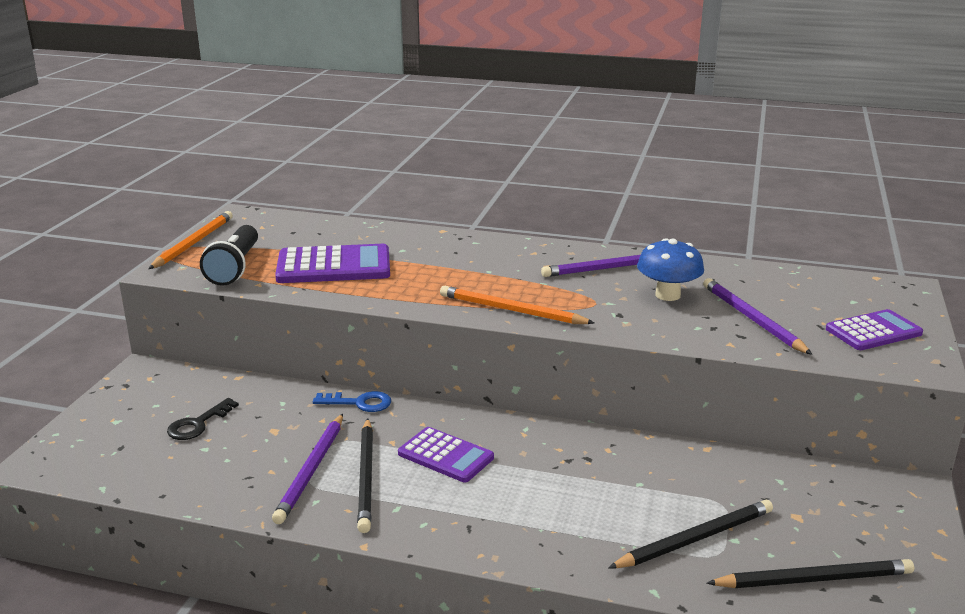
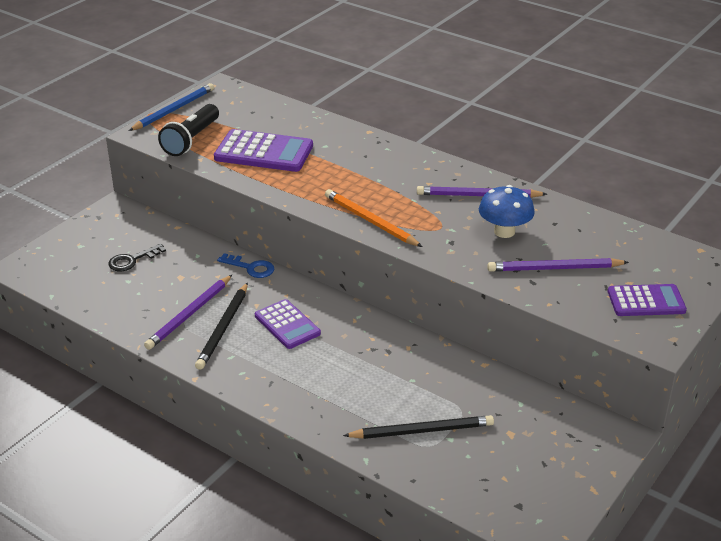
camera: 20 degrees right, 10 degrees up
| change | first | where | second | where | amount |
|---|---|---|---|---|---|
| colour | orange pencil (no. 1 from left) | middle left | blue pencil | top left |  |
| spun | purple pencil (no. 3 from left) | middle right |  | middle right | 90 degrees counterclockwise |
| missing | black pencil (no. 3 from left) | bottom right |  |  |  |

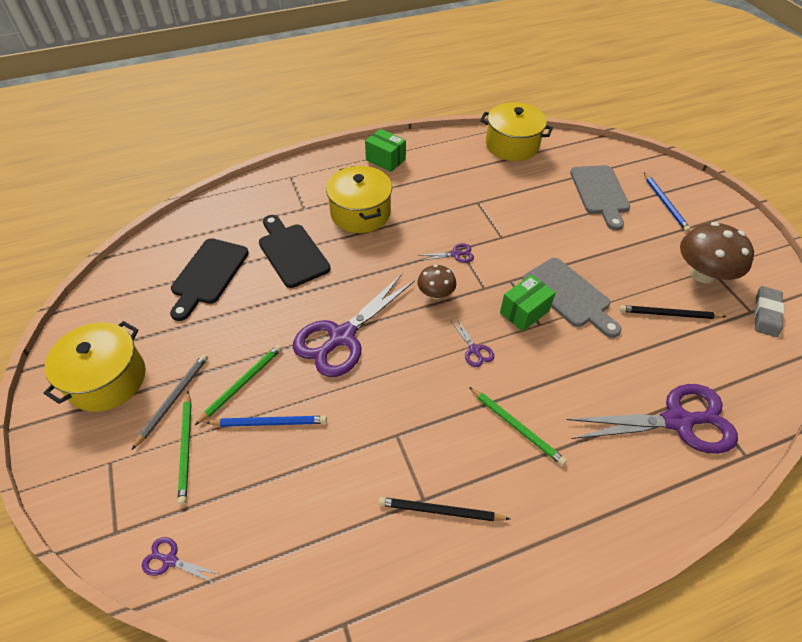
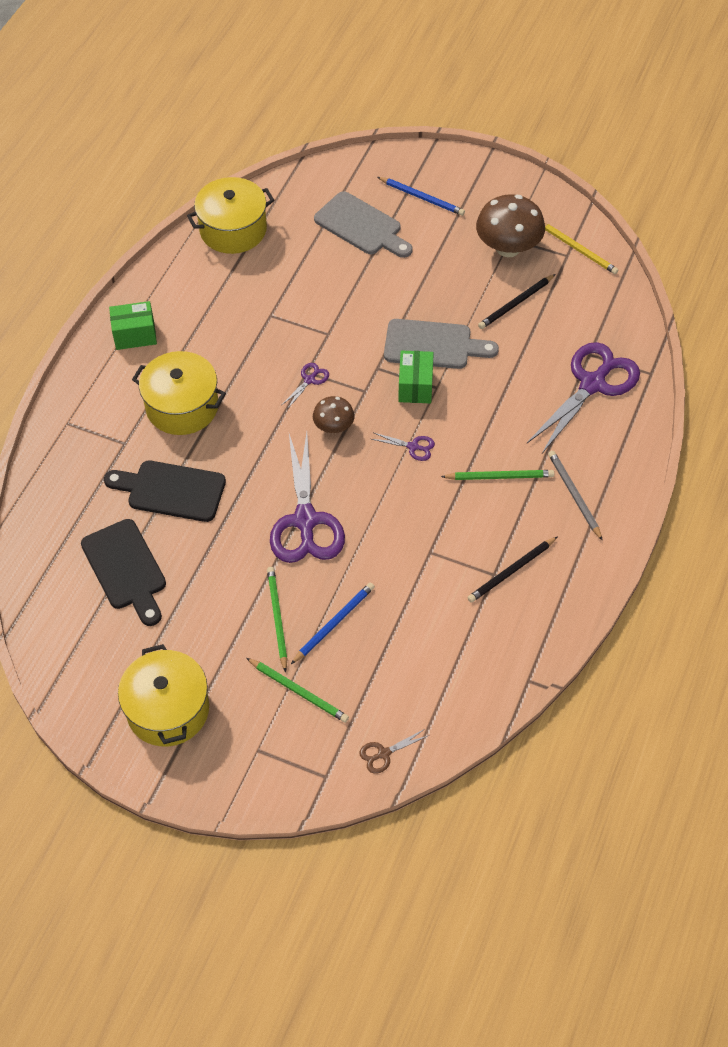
camera: 45 degrees left, 5 degrees up
| change | first | where | second | where | amount |
|---|---|---|---|---|---|
| colour | purple scissors (no. 1 from left) | bottom left | brown scissors | bottom centre |  |
| exchanged | grey eraser | middle right | yellow pencil | top right |  |
| relocated | grey pencil | middle left |  | middle right |  |

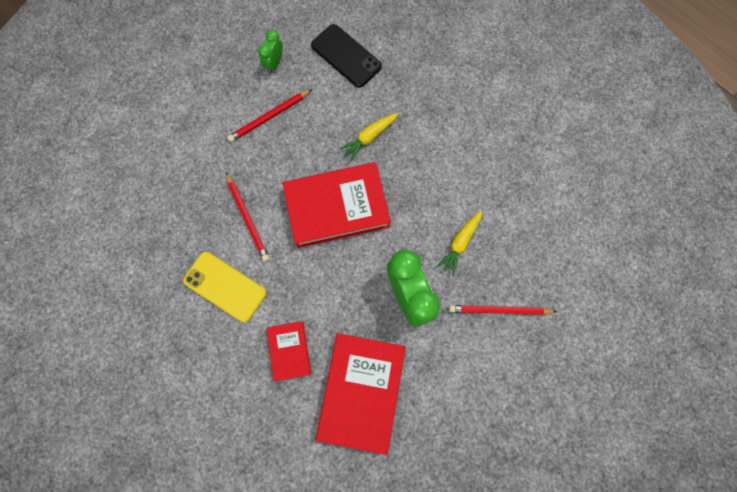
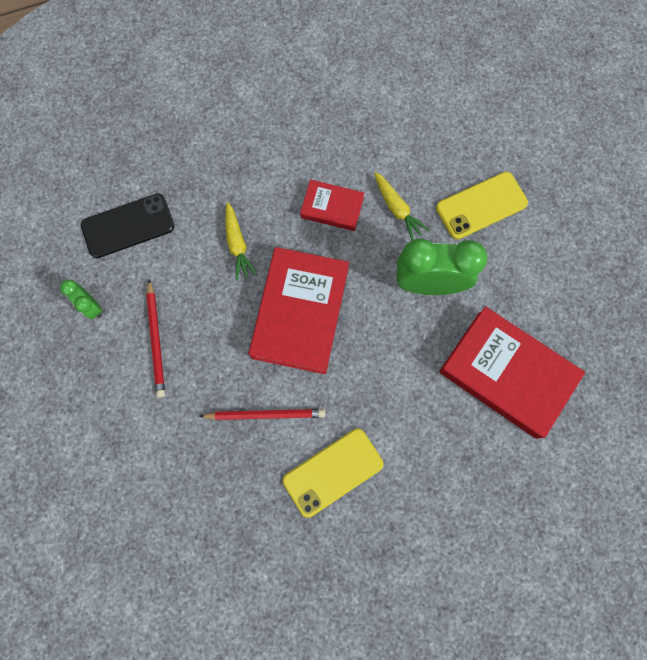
camera: 65 degrees left, 0 degrees up
| change | first | where | second | where | amount |
|---|---|---|---|---|---|
| relocated | red book (no. 1 from left in the first image) | bottom centre | red book (no. 2 from left) | top centre |  |
| exchanged | red pencil (no. 3 from left) | middle right | yellow phone (no. 2 from left) | top right |  |

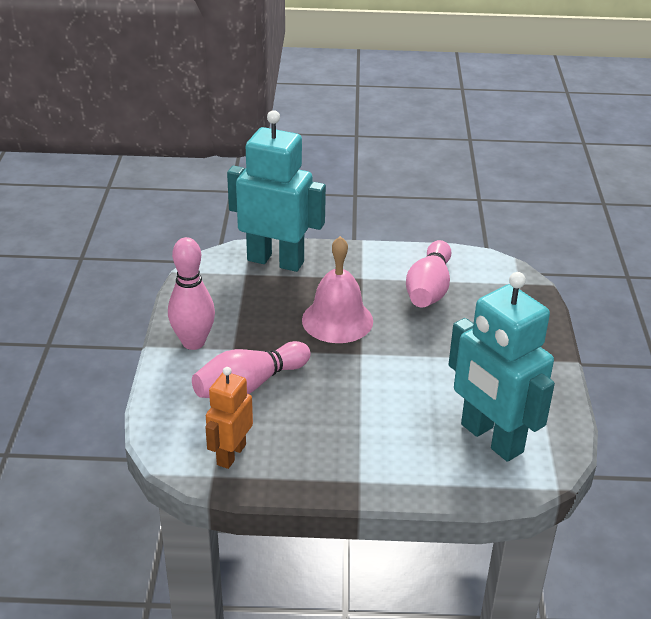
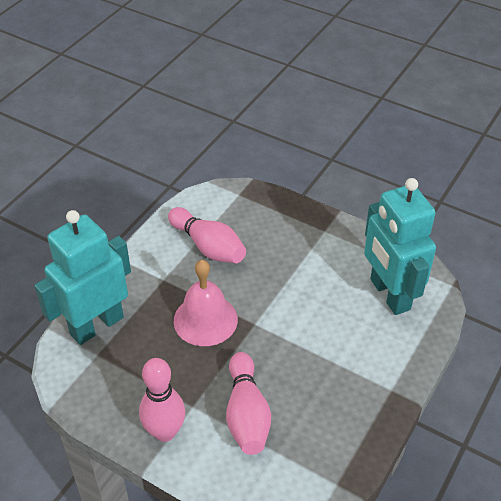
camera: 60 degrees left, 10 degrees up
| change | first | where | second | where | amount |
|---|---|---|---|---|---|
| spun | turquoise robot (no. 2 from left) | middle right |  | middle right | 75 degrees clockwise |
| missing | orange robot | bottom centre |  |  |  |

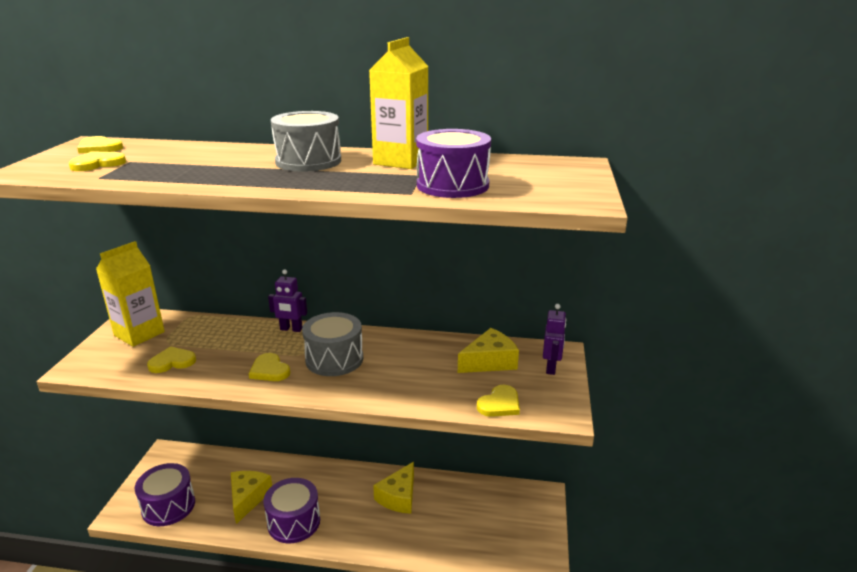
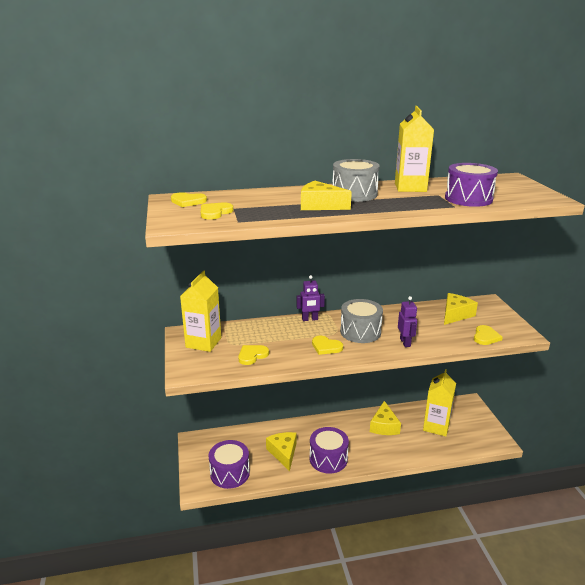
camera: 20 degrees left, 0 degrees up
| change | first | where | second | where | amount |
|---|---|---|---|---|---|
| appeared |  |  | yellow cheese (no. 2 from left) | centre |  |
| relocated | purple robot (no. 2 from left) | centre |  | middle right |  |
| appeared |  |  | yellow carton (no. 3 from left) | bottom right |  |

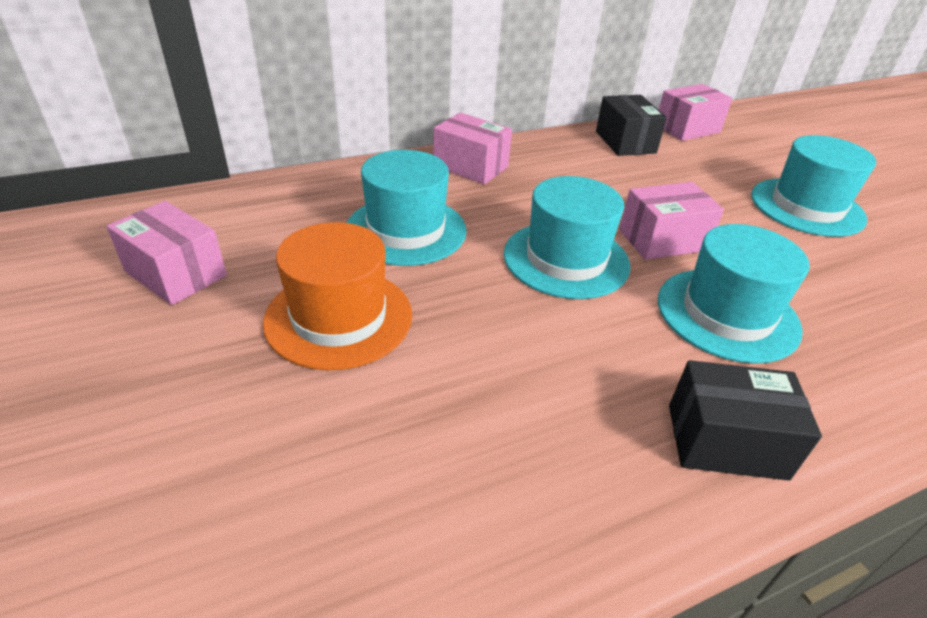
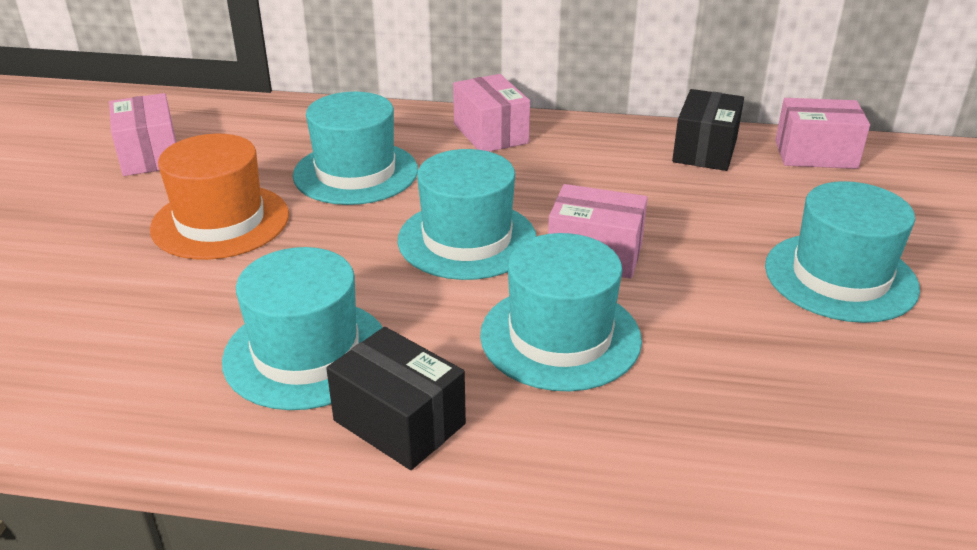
camera: 35 degrees right, 5 degrees down
| change | first | where | second | where | amount |
|---|---|---|---|---|---|
| appeared |  |  | turquoise hat (no. 1 from left) | middle left |  |

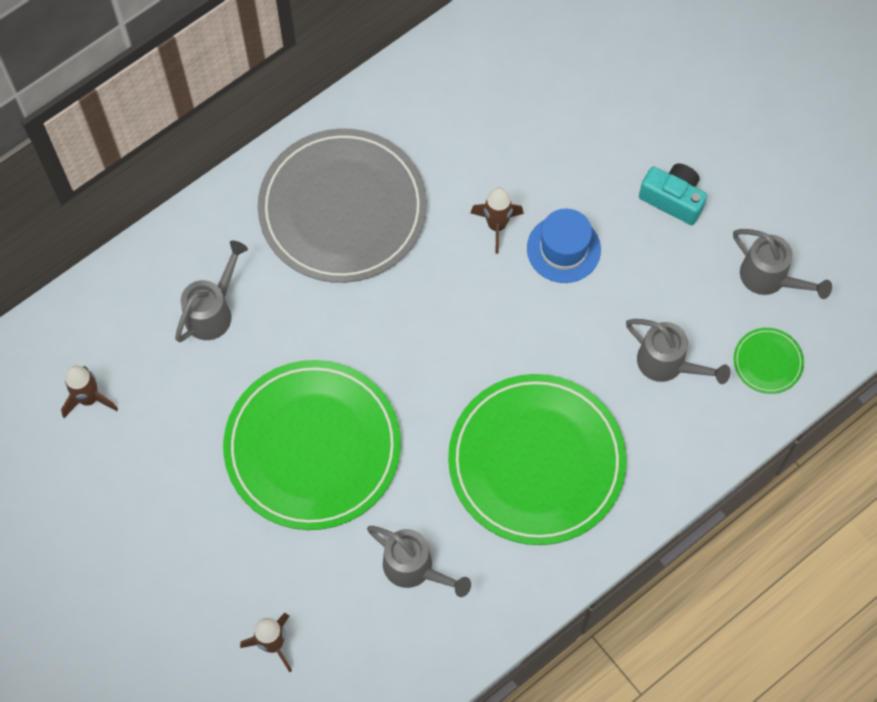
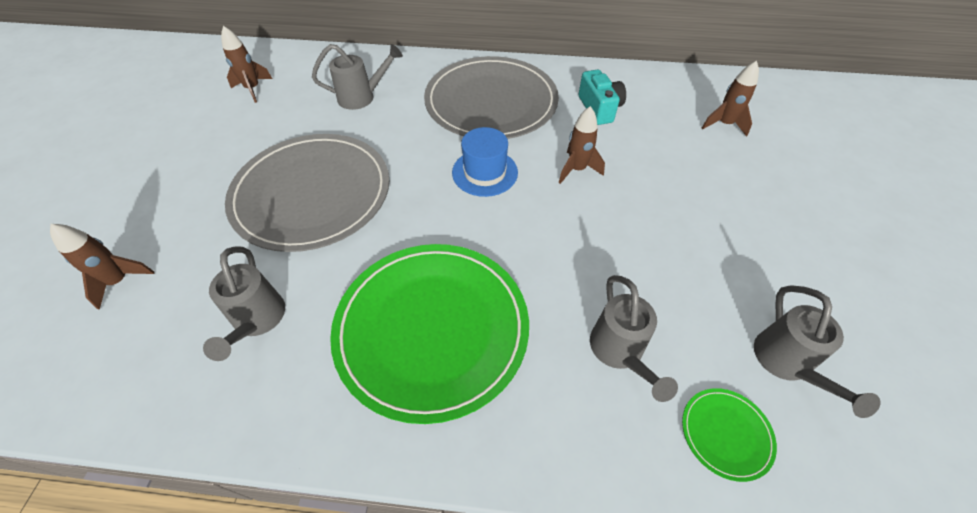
camera: 45 degrees right, 15 degrees down
| change | first | where | second | where | amount |
|---|---|---|---|---|---|
| colour | green plate (no. 1 from left) | centre | grey plate (no. 1 from left) | middle left |  |
| relocated | blue hat | centre |  | top centre |  |
| relocated | turquoise camera | top right |  | top centre |  |
| appeared |  |  | brown rocket (no. 4 from left) | top right |  |

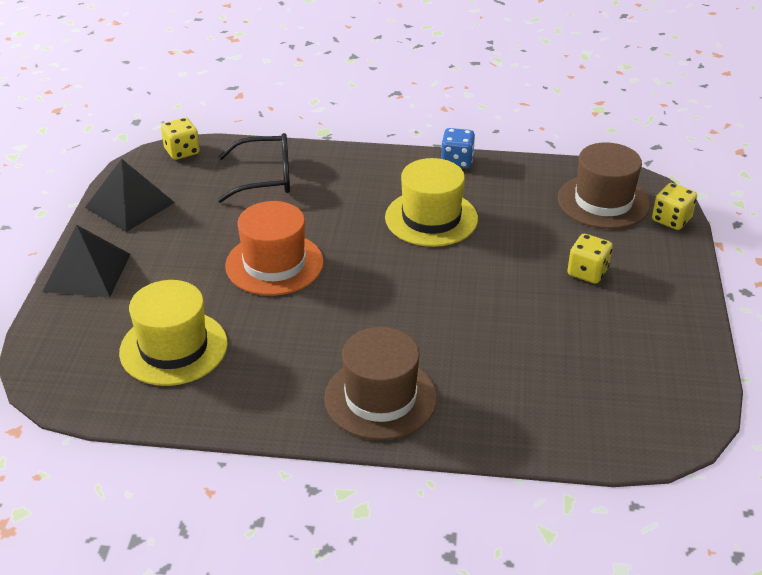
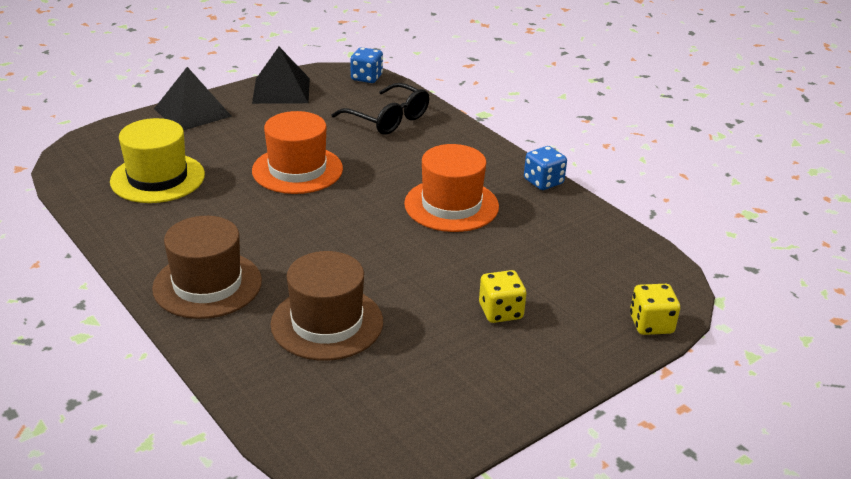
camera: 45 degrees right, 5 degrees down
| change | first | where | second | where | amount |
|---|---|---|---|---|---|
| relocated | brown hat (no. 2 from left) | top right |  | centre |  |
| colour | yellow dice (no. 1 from left) | top left | blue dice (no. 1 from left) | top centre |  |
| colour | yellow hat (no. 2 from left) | centre | orange hat (no. 2 from left) | centre |  |

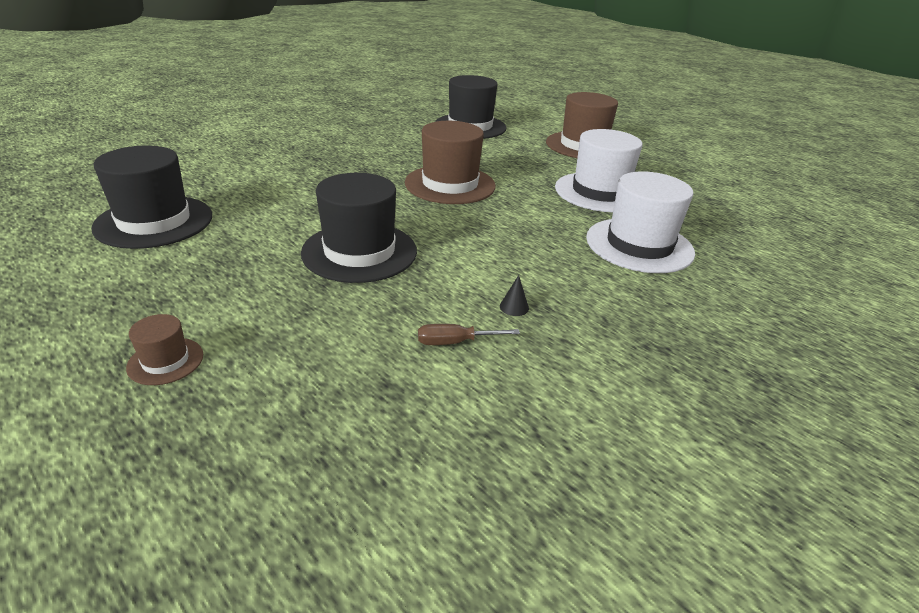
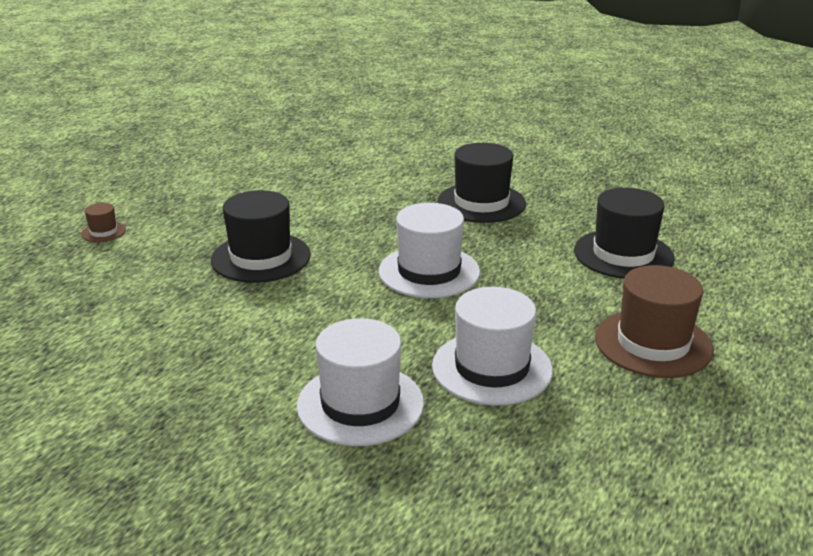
camera: 75 degrees right, 5 degrees down
| change | first | where | second | where | amount |
|---|---|---|---|---|---|
| colour | brown hat (no. 2 from left) | top centre | white hat (no. 2 from left) | centre |  |
| relocated | black hat (no. 1 from left in the first image) | top left | black hat (no. 2 from left) | top centre |  |
| missing | brown screwdriver | centre |  |  |  |
| missing | black cone | centre |  |  |  |

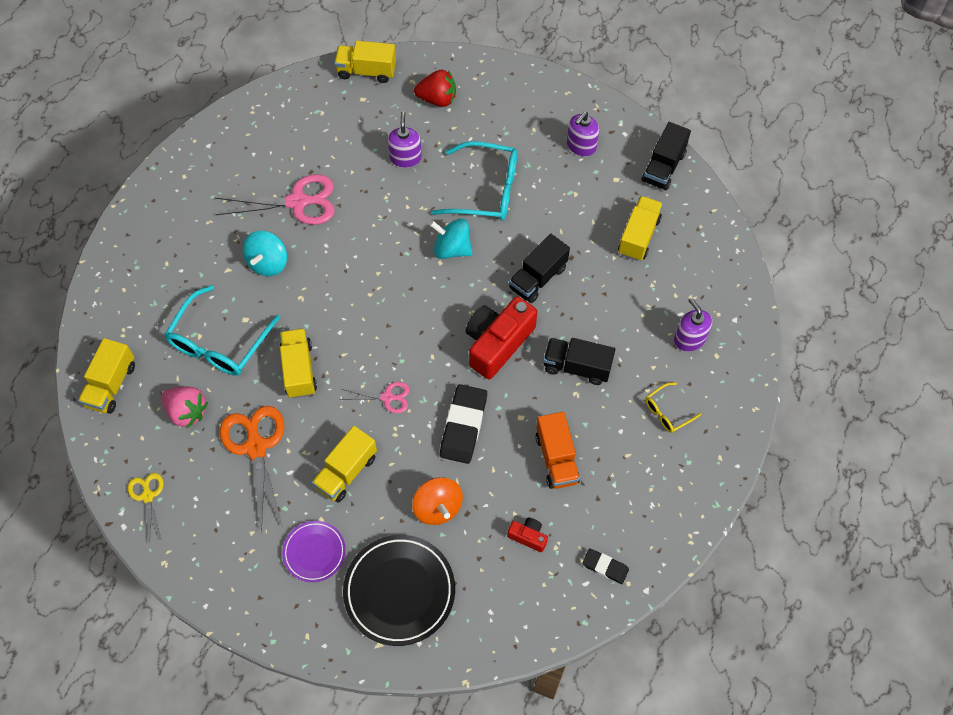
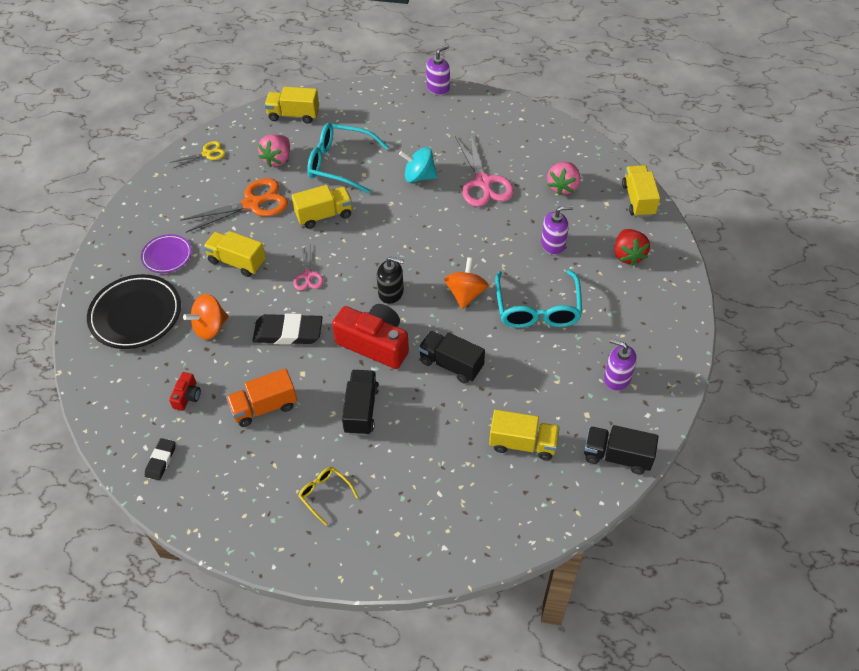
camera: 80 degrees right, 10 degrees down
| change | first | where | second | where | amount |
|---|---|---|---|---|---|
| appeared |  |  | black soap dispenser | centre |  |
| relocated | purple soap dispenser (no. 3 from left in the first image) | middle right | purple soap dispenser (no. 1 from left) | top centre |  |
| colour | turquoise spinning top (no. 2 from left) | centre | orange spinning top (no. 2 from left) | centre |  |
| appeared |  |  | pink strawberry (no. 2 from left) | top centre |  |

